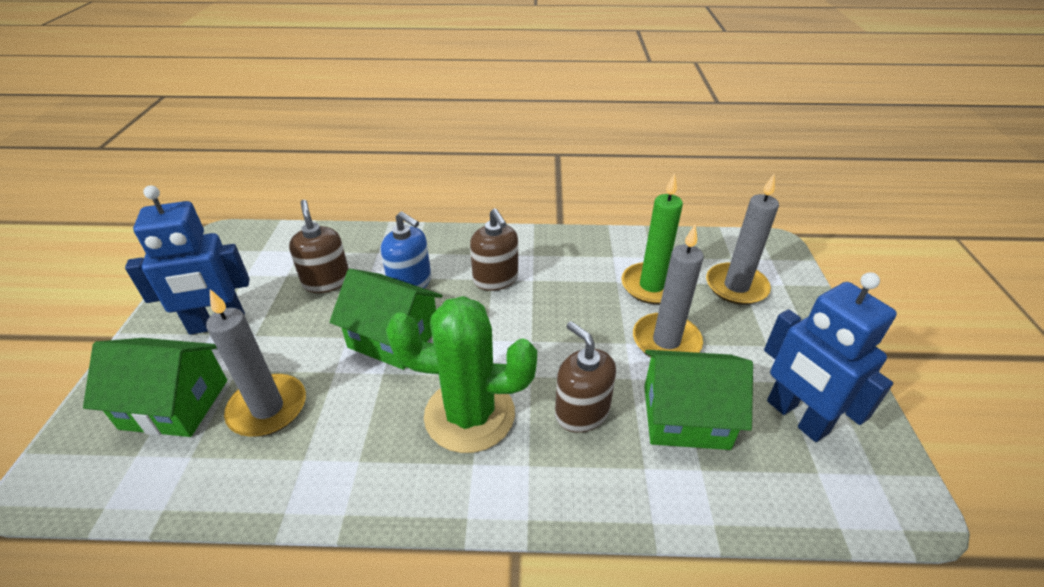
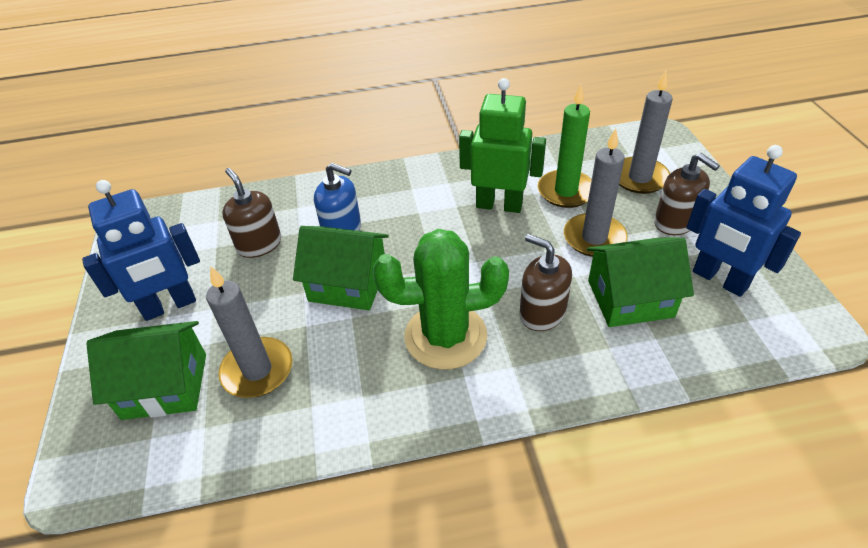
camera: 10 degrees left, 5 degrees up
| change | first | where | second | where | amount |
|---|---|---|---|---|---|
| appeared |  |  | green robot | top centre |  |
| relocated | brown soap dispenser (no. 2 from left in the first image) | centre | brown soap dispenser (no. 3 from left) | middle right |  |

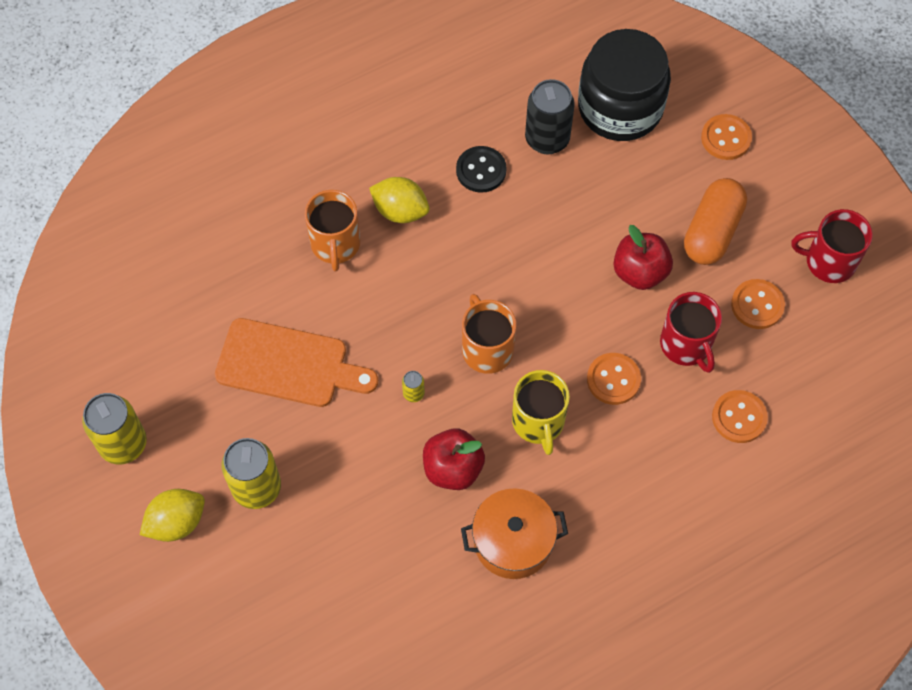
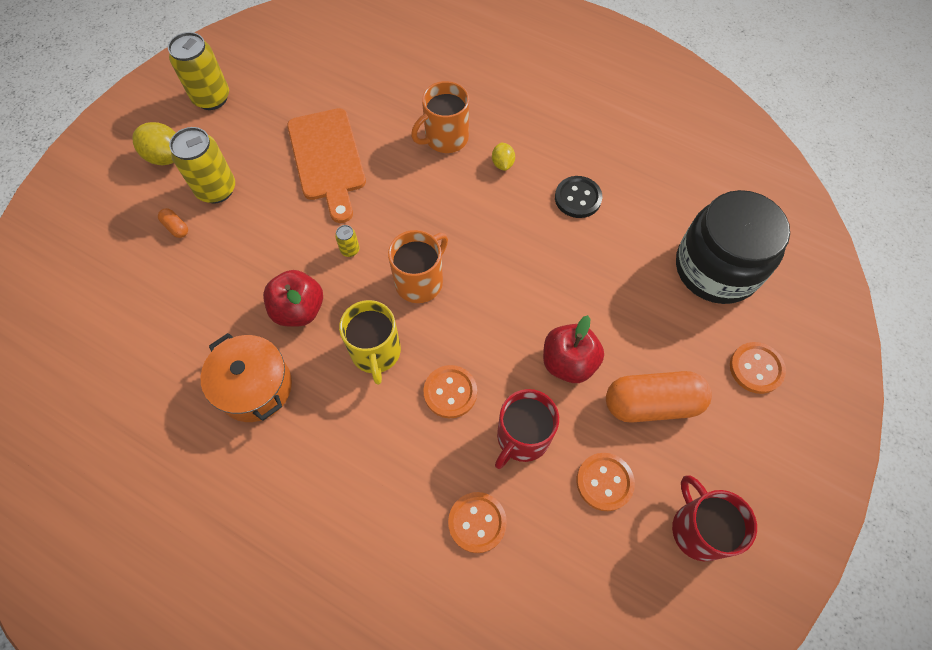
camera: 60 degrees right, 0 degrees up
| change | first | where | second | where | amount |
|---|---|---|---|---|---|
| appeared |  |  | orange capsule (no. 1 from left) | middle left |  |
| spun | yellow mug | centre |  | centre | 60 degrees counterclockwise |
| size | yellow lemon (no. 2 from left) | top centre |  | top centre | x0.58 |
| missing | black can | top centre |  |  |  |

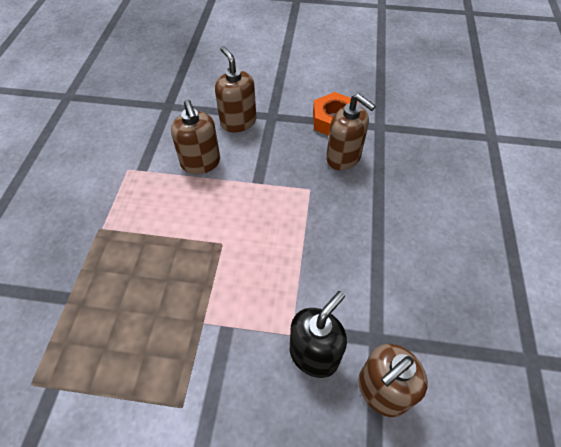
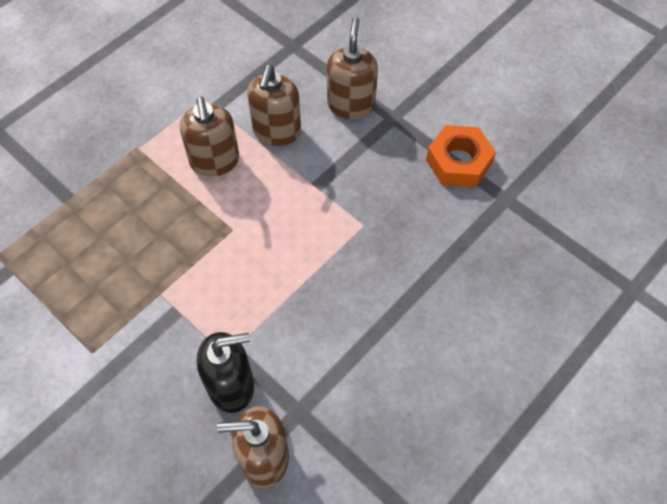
camera: 35 degrees right, 5 degrees up
| change | first | where | second | where | amount |
|---|---|---|---|---|---|
| relocated | brown soap dispenser (no. 3 from left in the first image) | top centre | brown soap dispenser (no. 1 from left) | top left |  |

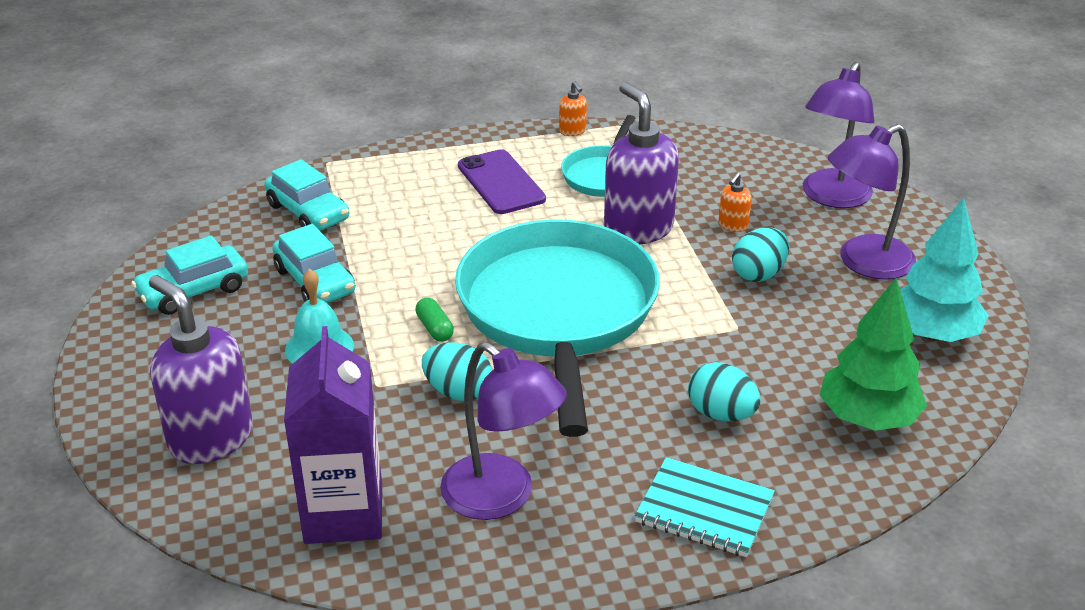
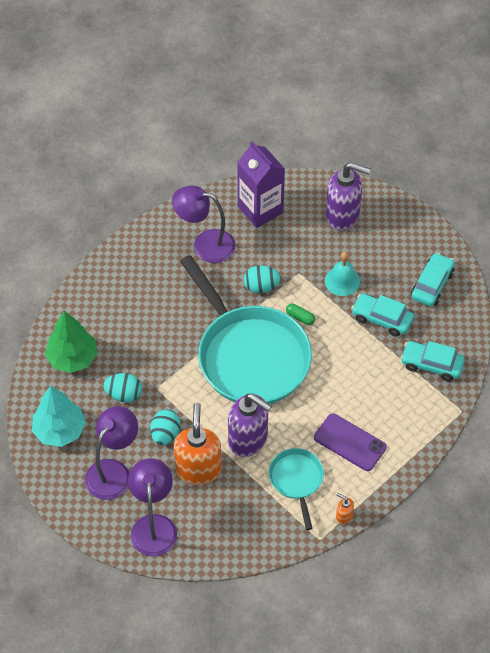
camera: 150 degrees right, 20 degrees up
| change | first | where | second | where | amount |
|---|---|---|---|---|---|
| relocated | turquoise egg (no. 2 from left in the first image) | middle right | turquoise egg (no. 1 from left) | middle left |  |
| size | orange soap dispenser (no. 2 from left in the first image) | top right | orange soap dispenser (no. 1 from left) | bottom centre | x2.37 |
| missing | turquoise notebook | bottom centre |  |  |  |

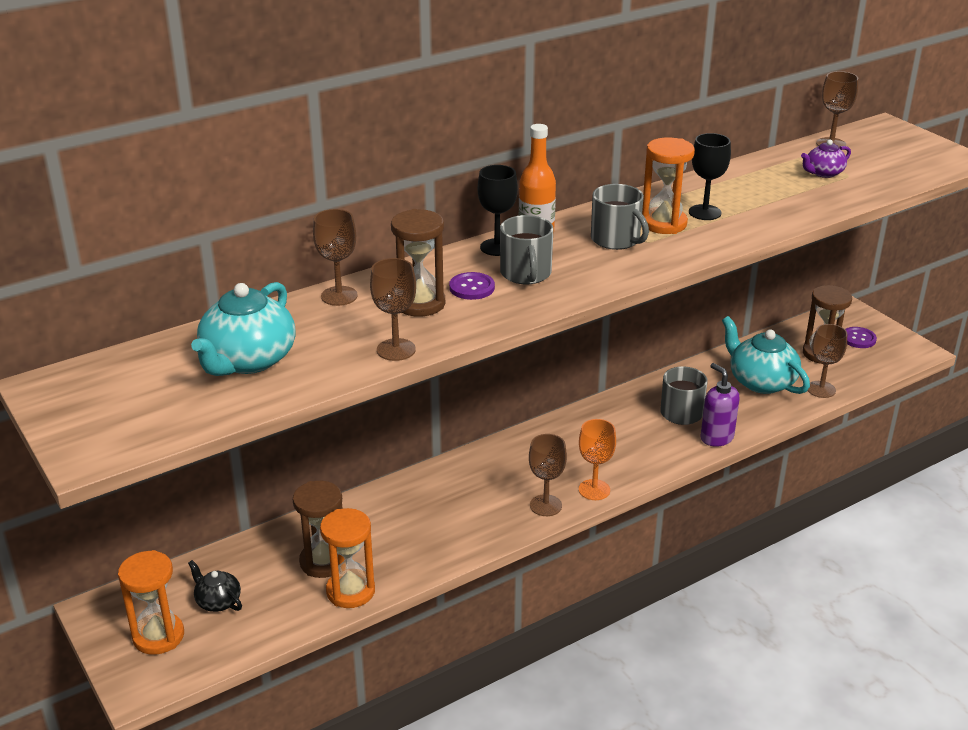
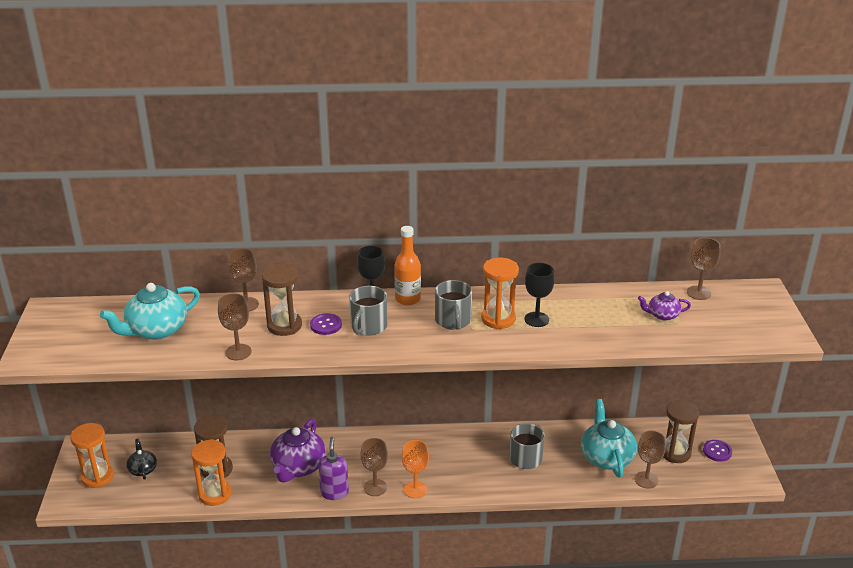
camera: 30 degrees right, 0 degrees up
| change | first | where | second | where | amount |
|---|---|---|---|---|---|
| appeared |  |  | purple teapot (no. 1 from left) | bottom centre |  |
| relocated | purple soap dispenser | middle right |  | bottom centre |  |

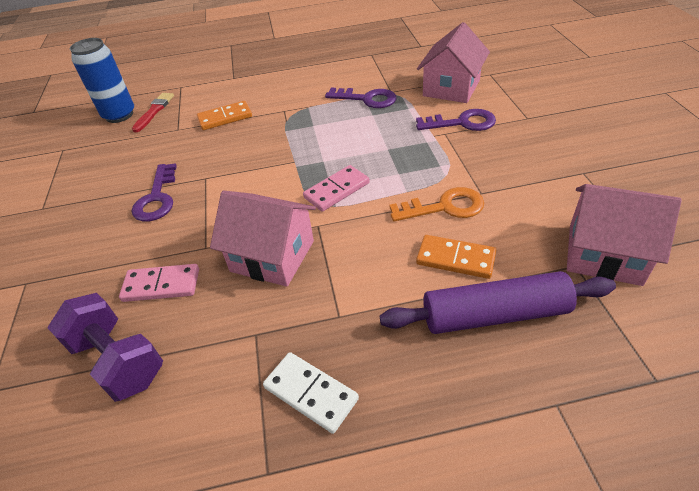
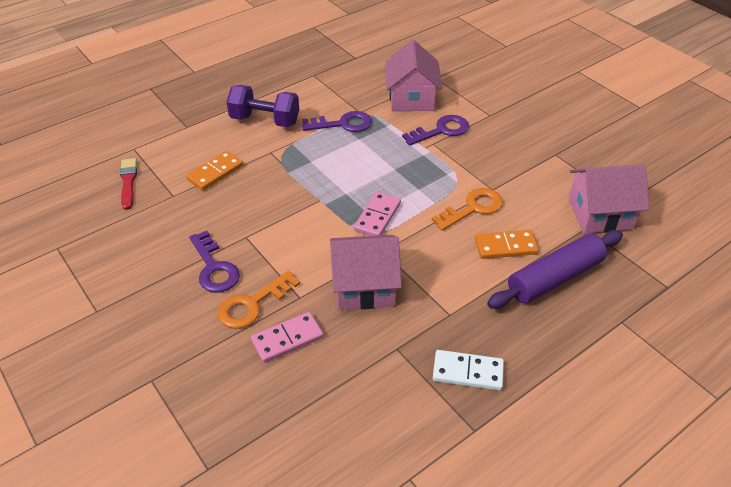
camera: 30 degrees left, 0 degrees up
| change | first | where | second | where | amount |
|---|---|---|---|---|---|
| appeared |  |  | orange key (no. 1 from left) | centre |  |
| relocated | purple dumbbell | bottom left |  | top centre |  |
| missing | blue can | top left |  |  |  |

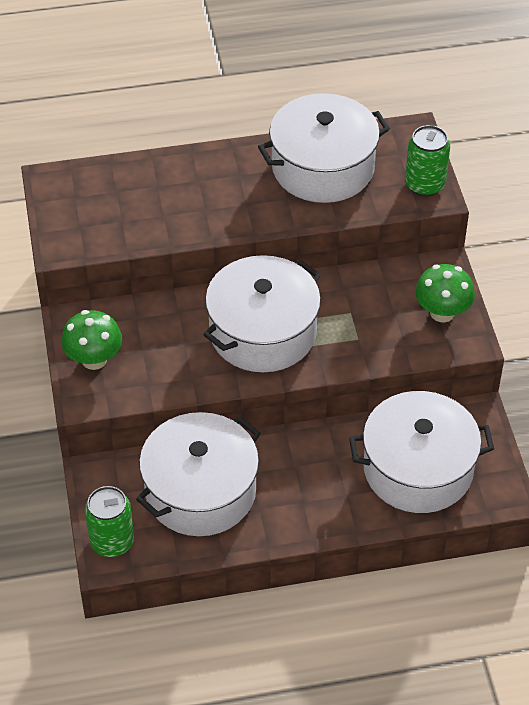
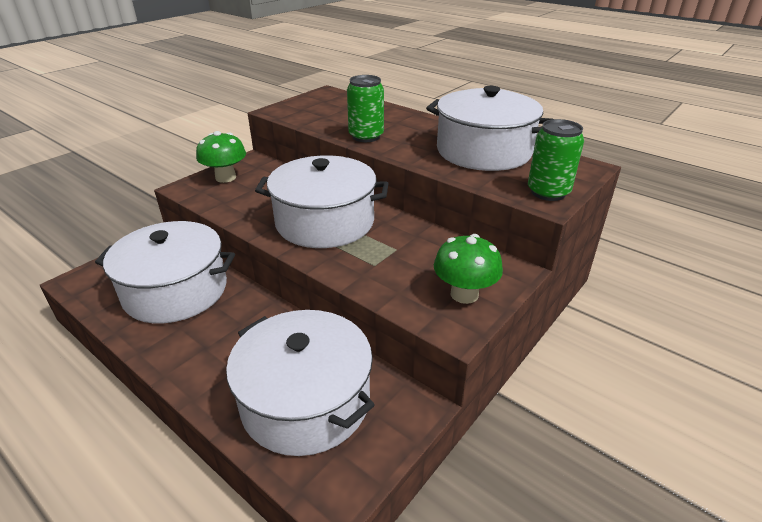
camera: 50 degrees right, 15 degrees down
| change | first | where | second | where | amount |
|---|---|---|---|---|---|
| relocated | green can (no. 1 from left) | bottom left |  | top centre |  |

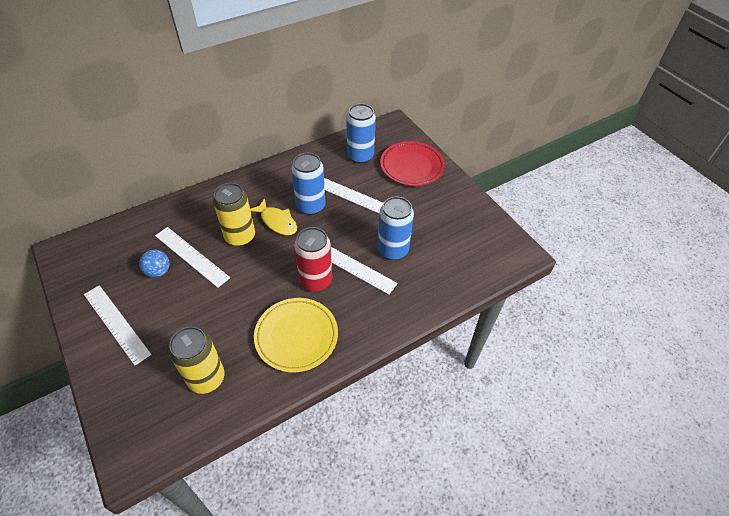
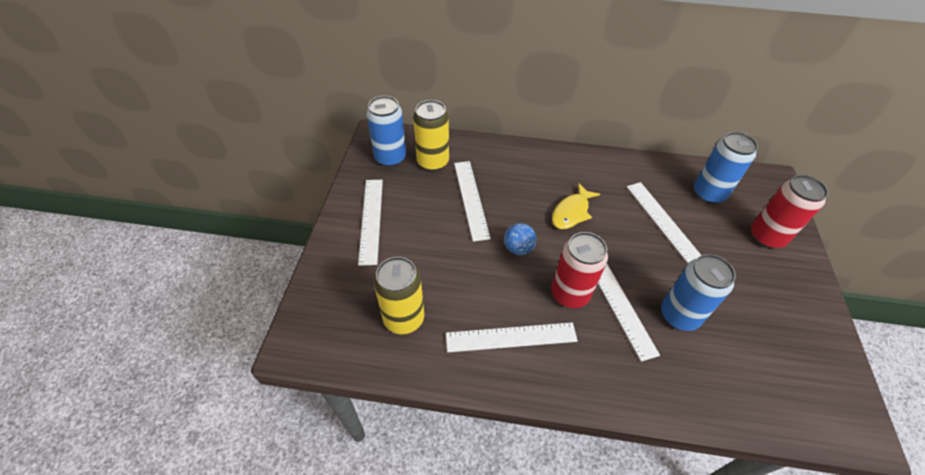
camera: 40 degrees right, 0 degrees up
| change | first | where | second | where | amount |
|---|---|---|---|---|---|
| relocated | blue can (no. 1 from left) | centre |  | top centre |  |
| relocated | yellow can (no. 2 from left) | middle left |  | top centre |  |
| exchanged | yellow plate | centre | white ruler (no. 3 from left) | bottom centre |  |
| relocated | blue ball | middle left |  | centre |  |
| spun | yellow fish | centre |  | centre | 45 degrees clockwise |
| exchanged | red plate | top centre | red can (no. 2 from left) | middle right |  |

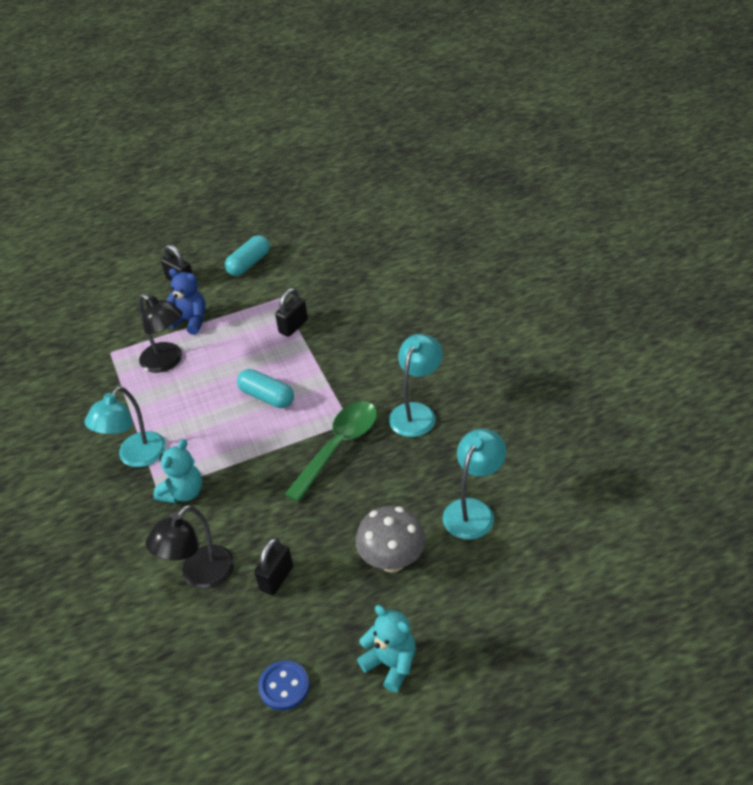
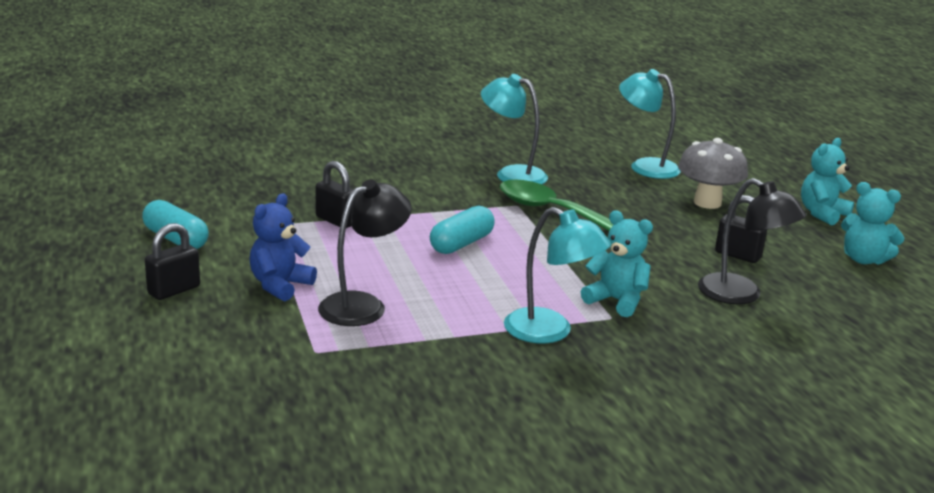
camera: 90 degrees left, 20 degrees down
| change | first | where | second | where | amount |
|---|---|---|---|---|---|
| exchanged | blue button | bottom centre | turquoise teddy bear (no. 3 from left) | middle right |  |

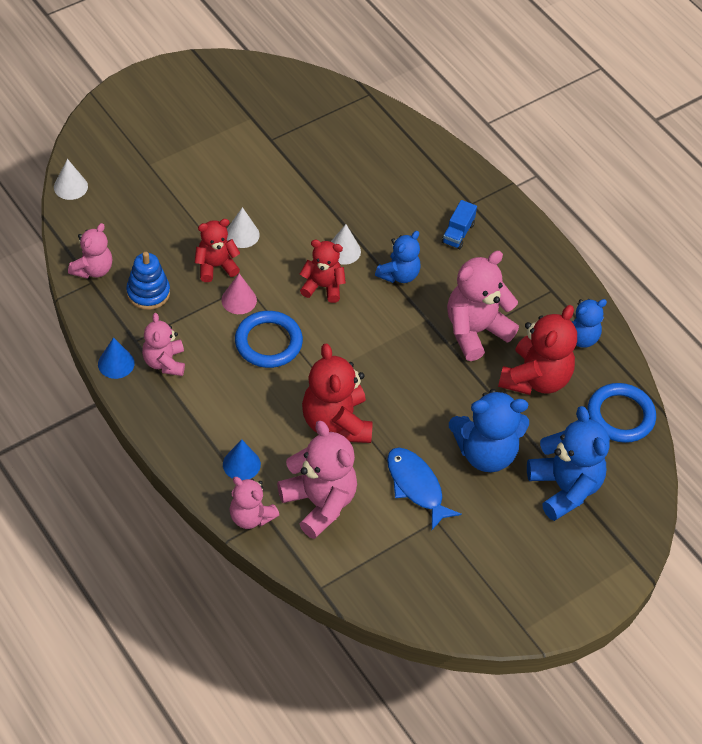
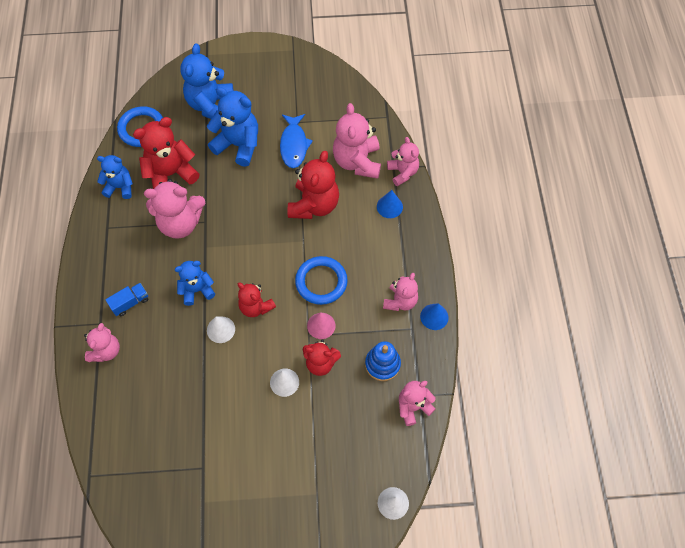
camera: 145 degrees left, 10 degrees up
| change | first | where | second | where | amount |
|---|---|---|---|---|---|
| appeared |  |  | pink teddy bear (no. 1 from left) | middle left |  |

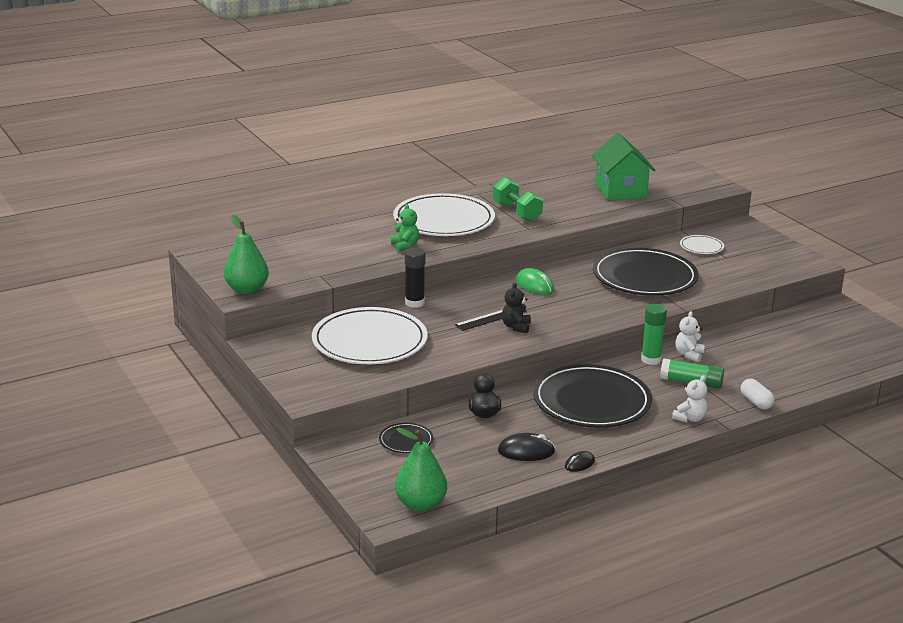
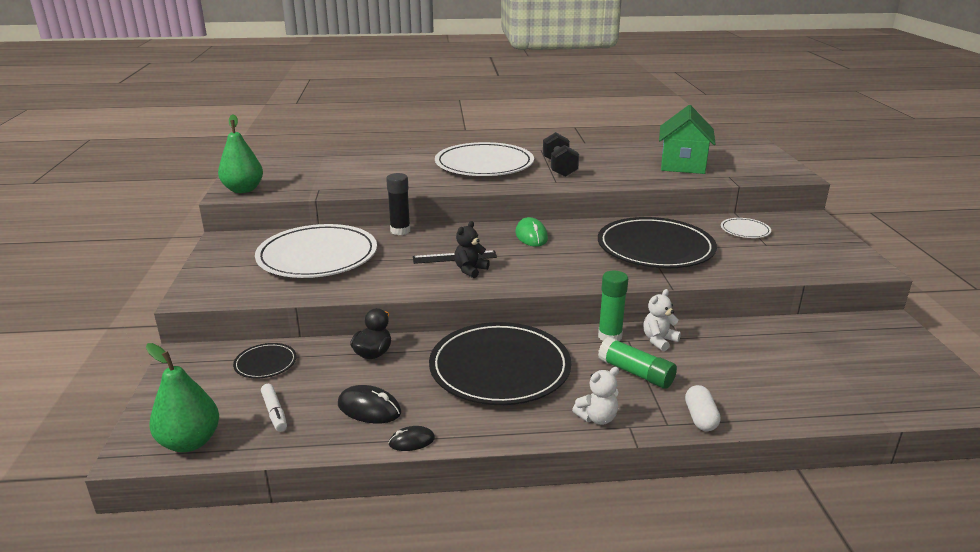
camera: 25 degrees right, 0 degrees up
| change | first | where | second | where | amount |
|---|---|---|---|---|---|
| appeared |  |  | white marker | bottom left |  |
| colour | green dumbbell | top centre | black dumbbell | top centre |  |
| missing | green teddy bear | centre |  |  |  |

